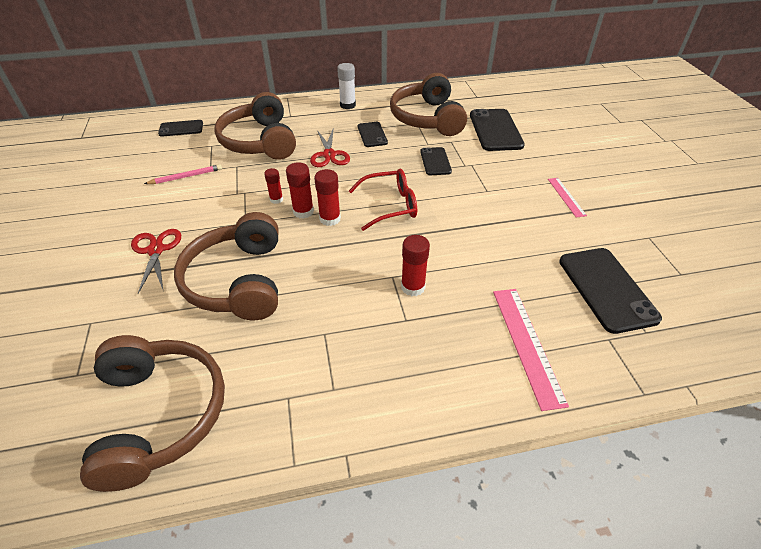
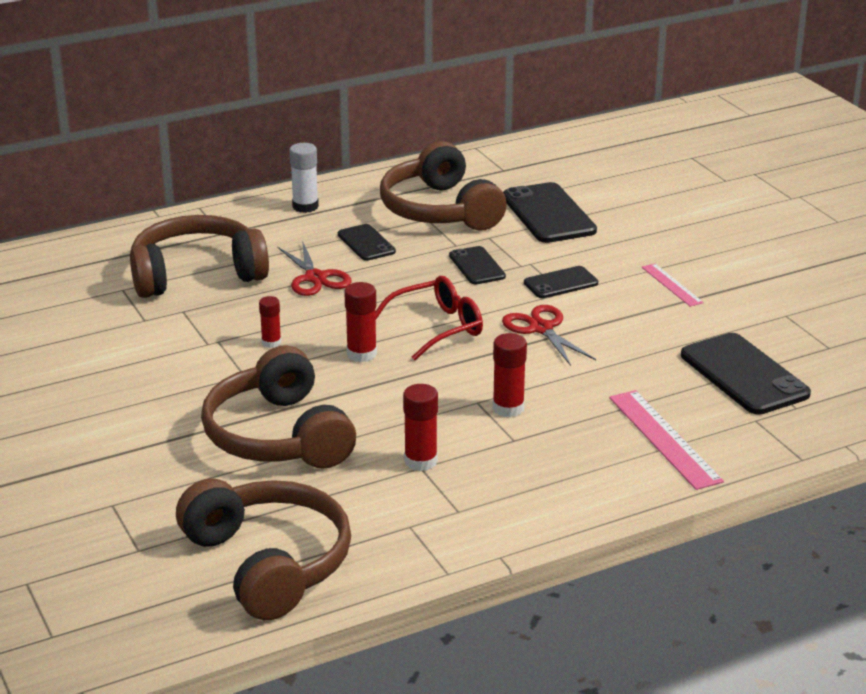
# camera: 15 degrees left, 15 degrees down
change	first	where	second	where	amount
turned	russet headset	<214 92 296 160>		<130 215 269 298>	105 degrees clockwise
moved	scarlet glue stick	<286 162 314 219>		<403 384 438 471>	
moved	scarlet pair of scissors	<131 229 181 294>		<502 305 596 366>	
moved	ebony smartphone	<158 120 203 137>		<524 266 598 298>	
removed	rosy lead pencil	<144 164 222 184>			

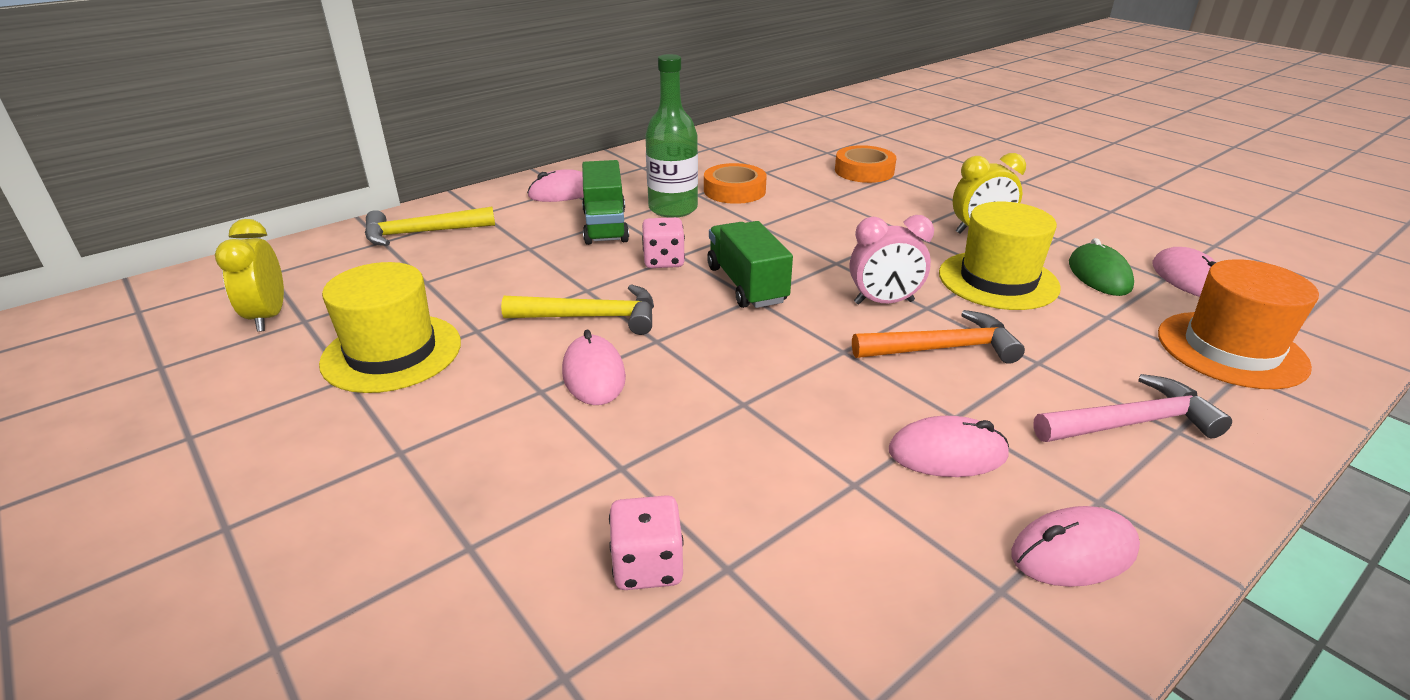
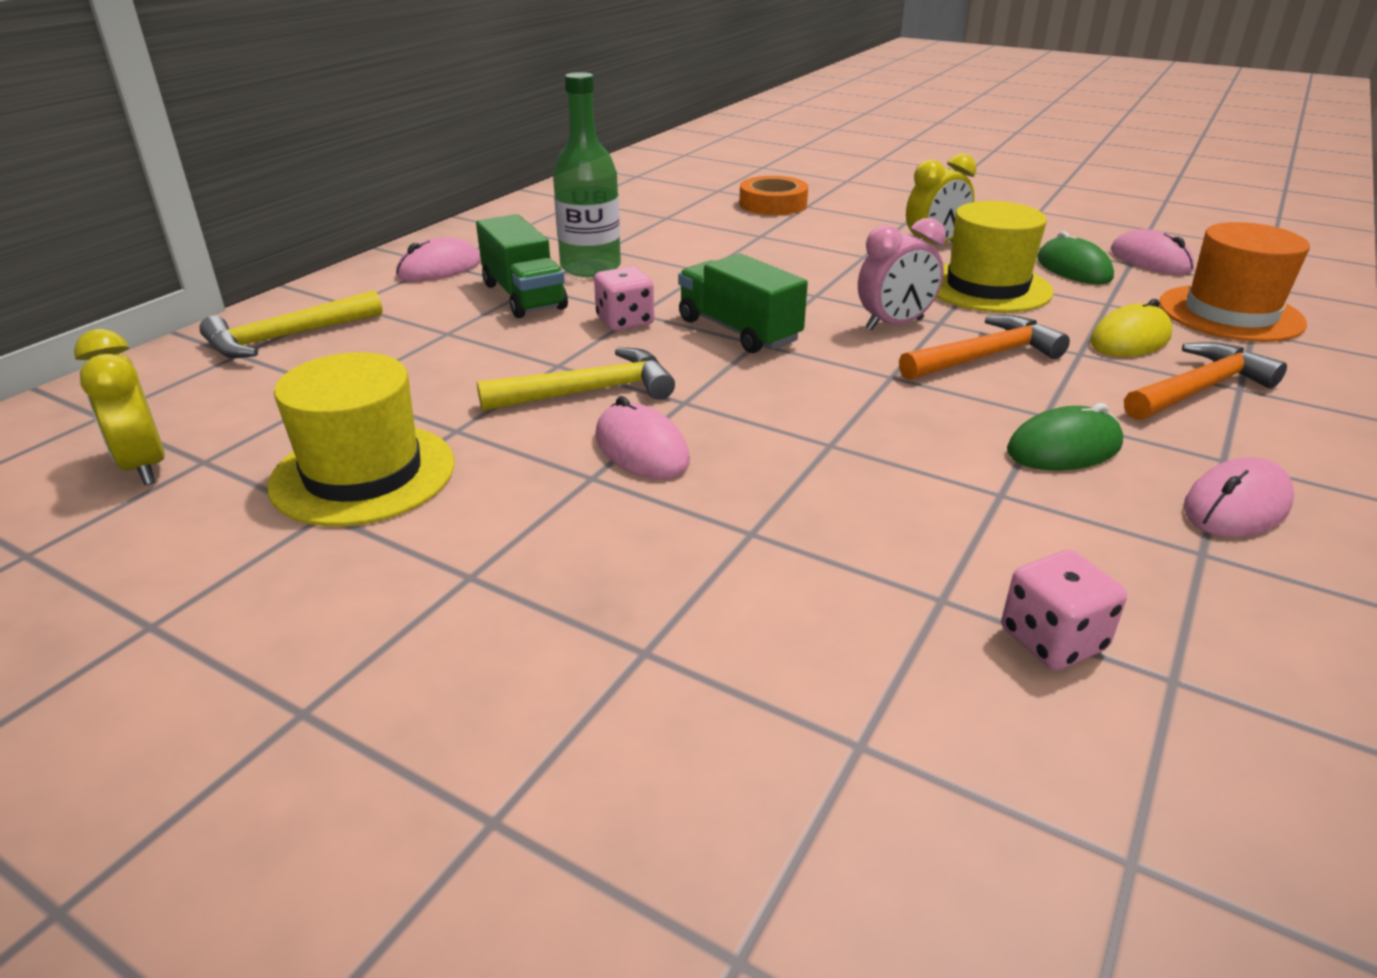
# camera: 20 degrees left, 0 degrees up
change	first	where	second	where	amount
moved	rosy game die	<609 495 683 590>		<1001 550 1127 670>	
recoloured	rosy mouse	<889 416 1009 477>	leaf-green mouse	<1007 403 1123 470>	
added			yellow mouse	<1090 299 1173 357>	
recoloured	rosy carpenter's hammer	<1033 374 1232 442>	orange-coloured carpenter's hammer	<1124 342 1287 420>	
removed	orange-coloured roll of tape	<704 163 767 204>			

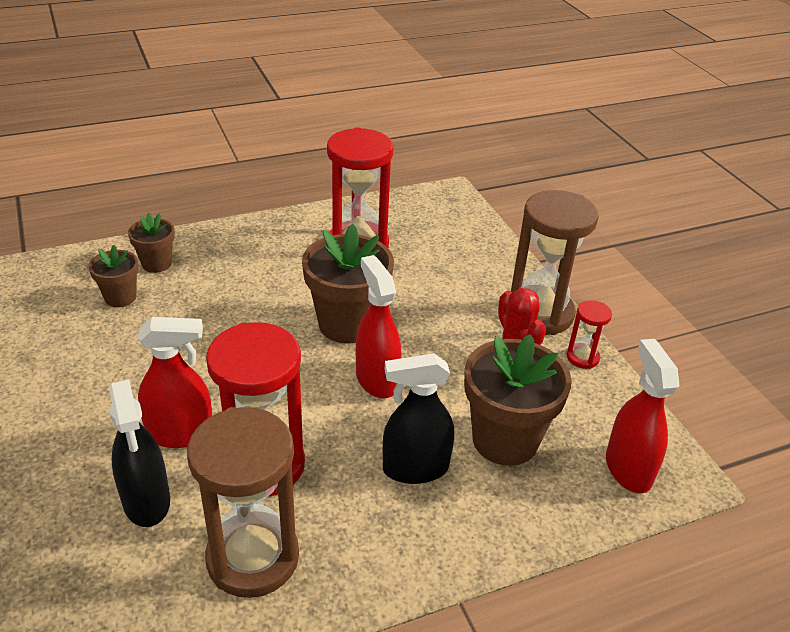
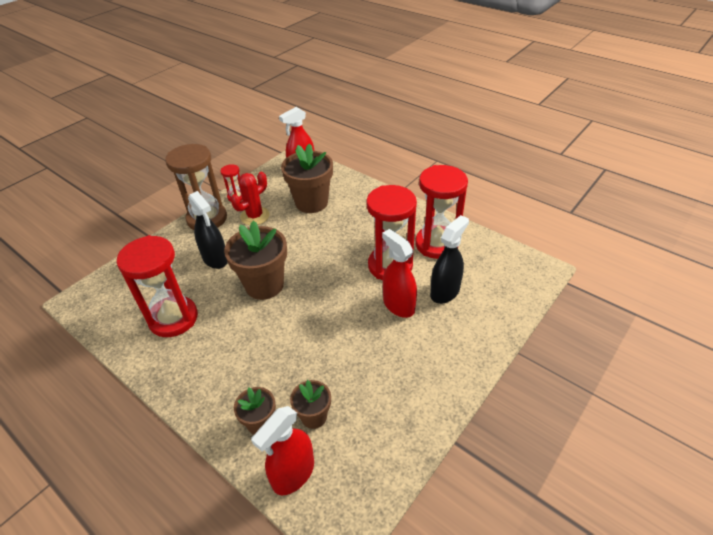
# camera: 115 degrees left, 5 degrees up
change	first	where	second	where	amount
moved	ebony spray bottle	<383 353 454 484>		<188 191 228 269>	
moved	scarlet spray bottle	<356 255 401 398>		<251 406 314 495>	
recoloured	russet sandglass	<187 407 299 598>	scarlet sandglass	<415 165 468 259>	

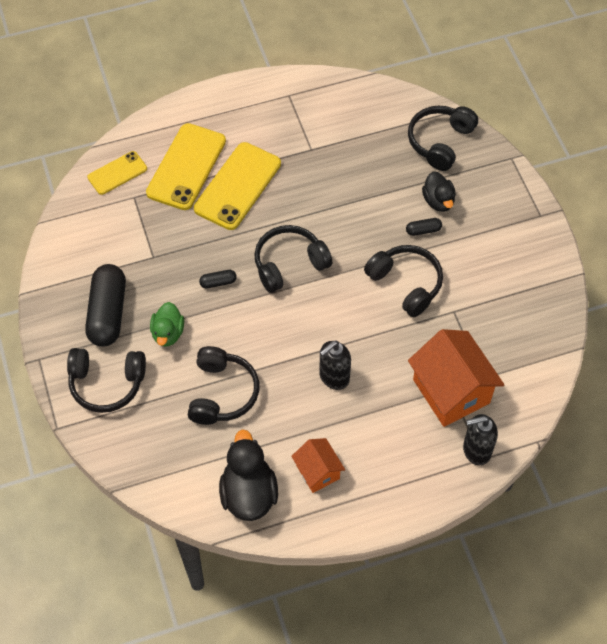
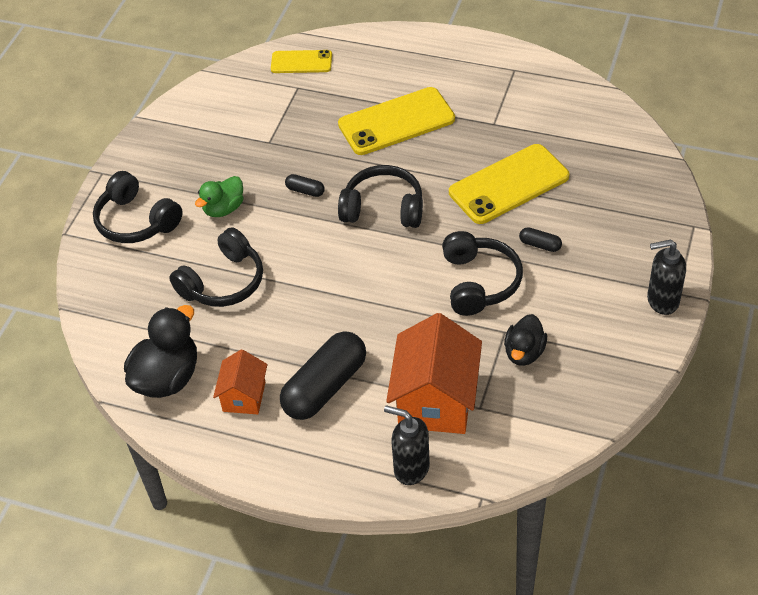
# camera: 40 degrees right, 10 degrees down
change	first	where	second	where	amount
moved	ebony pill shape	<85 264 126 347>		<280 331 366 420>	
moved	yellow smartphone	<146 123 226 210>		<449 144 569 224>	
moved	ebony rubber duck	<422 171 456 212>		<504 314 547 366>	
moved	ebony soap dispenser	<319 340 351 390>		<647 239 686 315>	
removed	ebony headset	<408 106 478 171>			

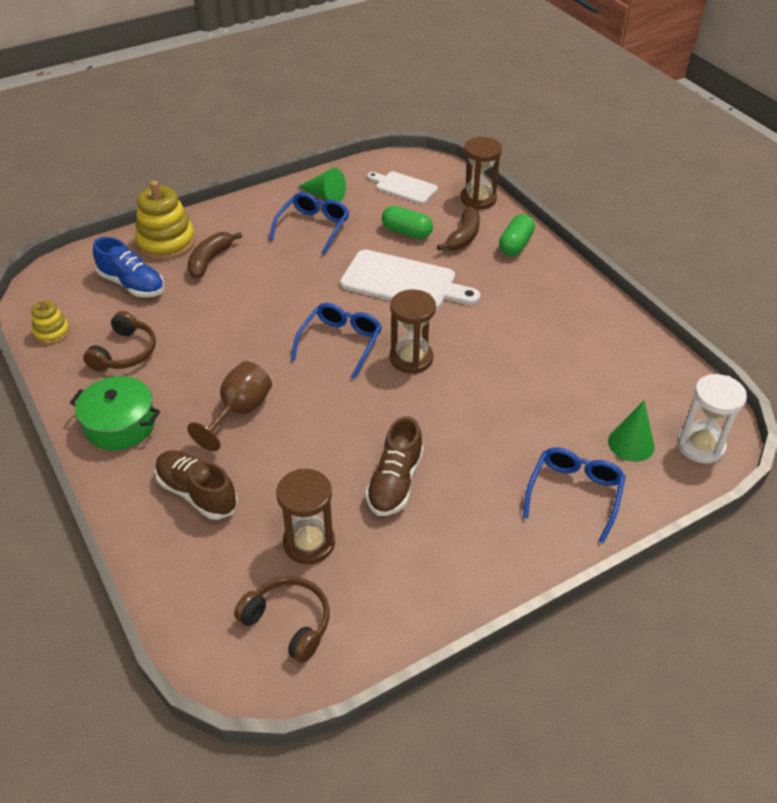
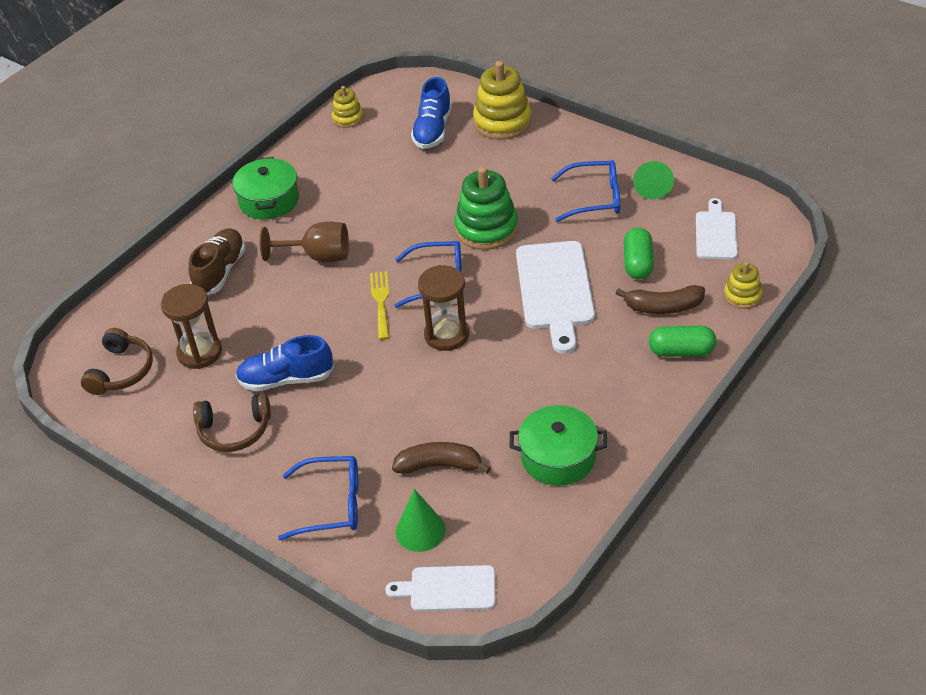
# camera: 70 degrees right, 0 degrees up
change	first	where	second	where	amount
moved	russet headset	<83 311 156 372>		<193 393 271 452>	
recoloured	russet shoe	<366 416 424 516>	royal blue shoe	<236 335 334 391>	
added			yellow fork	<370 271 390 340>	
replaced	white sandglass	<677 374 747 464>	white bread board	<385 565 495 611>	
moved	russet banana fruit	<188 232 242 278>		<392 442 491 474>	
added			leaf-green stacking toy	<454 167 518 250>	
added			leaf-green cooking pot	<509 405 607 486>	
replaced	russet sandglass	<461 137 502 210>	yellow stacking toy	<724 262 762 309>	

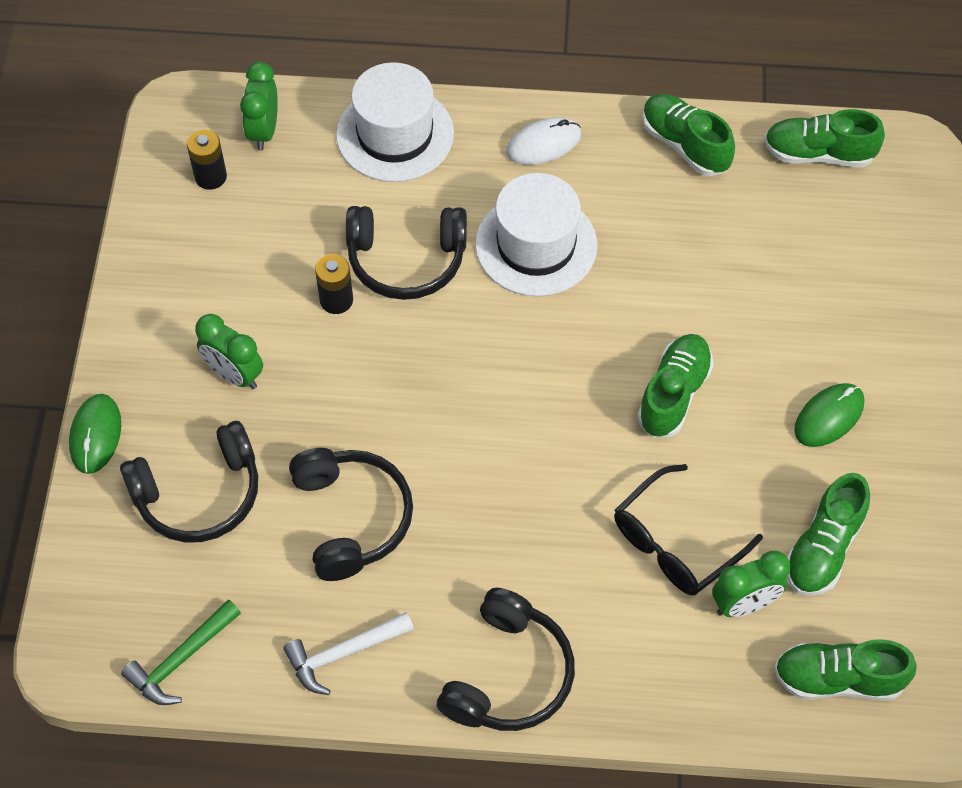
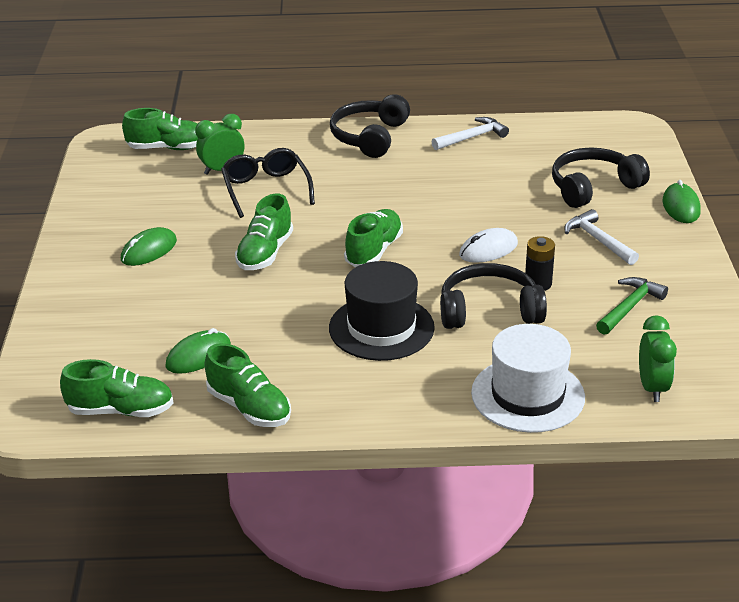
# camera: 175 degrees right, 25 degrees down
change	first	where	second	where	amount
added			leaf-green mouse	<165 328 231 374>	
turned	ebony glasses	<614 464 763 595>		<221 148 315 218>	60 degrees counterclockwise
recoloured	white hat	<475 173 597 296>	ebony hat	<329 261 435 361>	
moved	leaf-green shoe	<787 473 870 596>		<344 209 403 267>	
moved	white mouse	<506 117 581 165>		<459 228 518 263>	
replaced	leaf-green clock	<195 314 263 389>	white carpenter's hammer	<564 209 639 265>	
moved	leaf-green carpenter's hammer	<121 599 241 705>		<596 277 668 335>	
removed	ebony power cell	<187 130 227 190>			
removed	ebony headset	<289 448 413 581>			

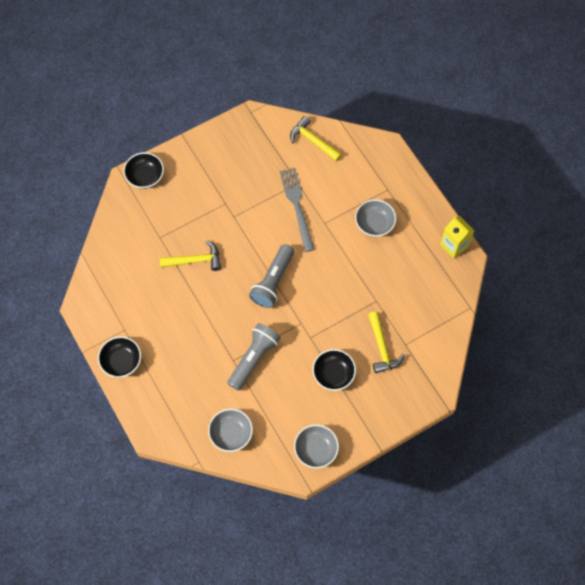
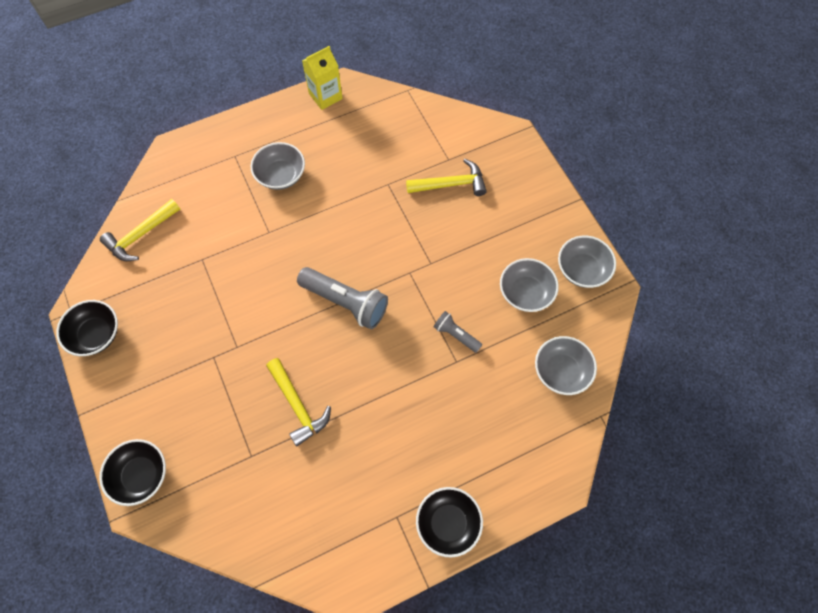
# camera: 85 degrees left, 0 degrees up
change	first	where	second	where	amount
moved	ebony serving bowl	<312 349 356 391>		<56 300 118 356>	
turned	yellow carpenter's hammer	<160 240 221 271>		<266 358 331 446>	150 degrees clockwise
resized	ash-grey torch	<227 323 281 391>		<433 311 482 353>	x0.54
added			ash-grey serving bowl	<500 258 559 312>	
removed	ash-grey fork	<280 168 315 252>			

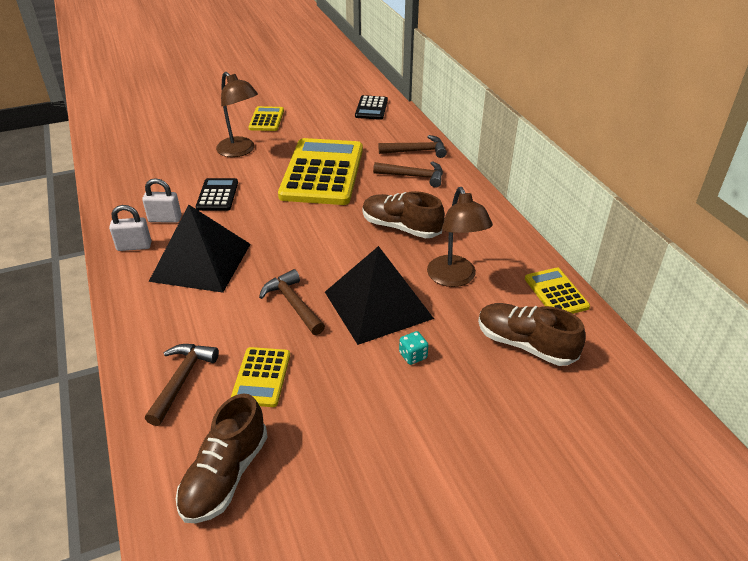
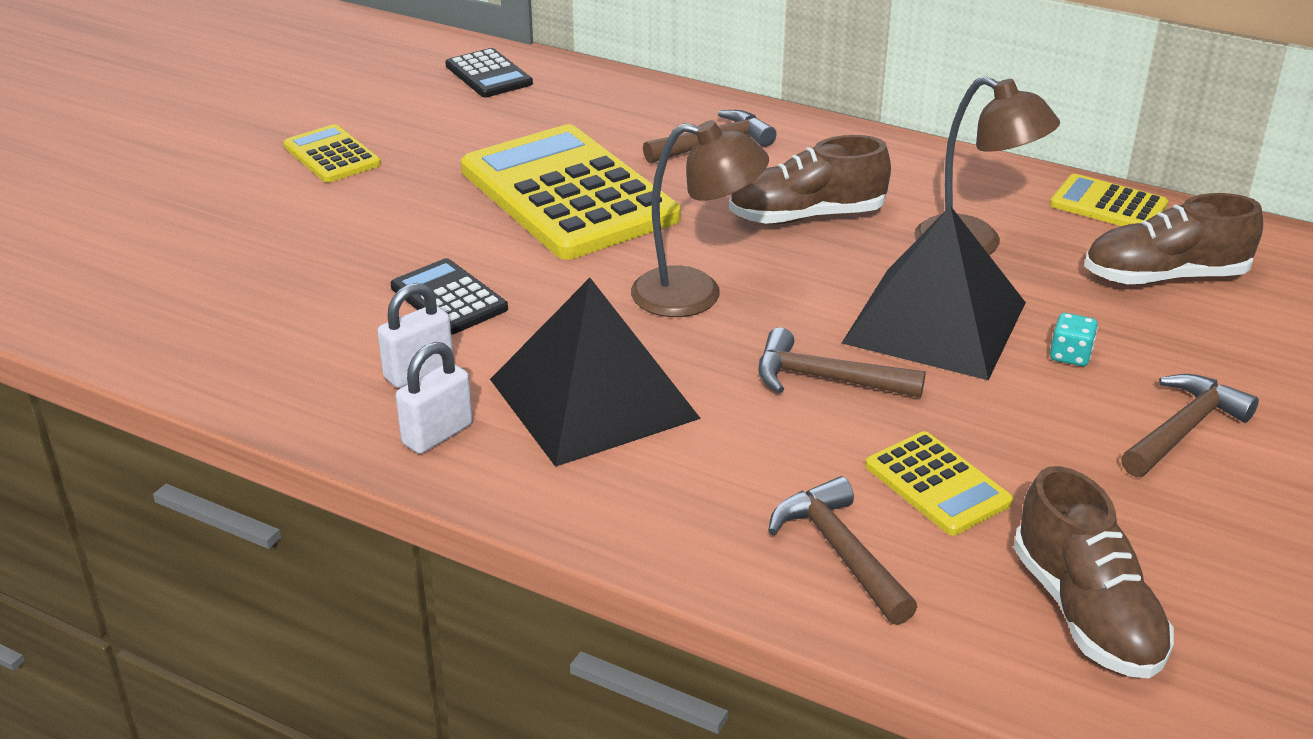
# camera: 40 degrees left, 5 degrees down
change	first	where	second	where	amount
moved	russet lamp	<216 72 258 157>		<631 120 769 317>	
moved	russet carpenter's hammer	<379 135 447 158>		<1121 374 1259 477>	

